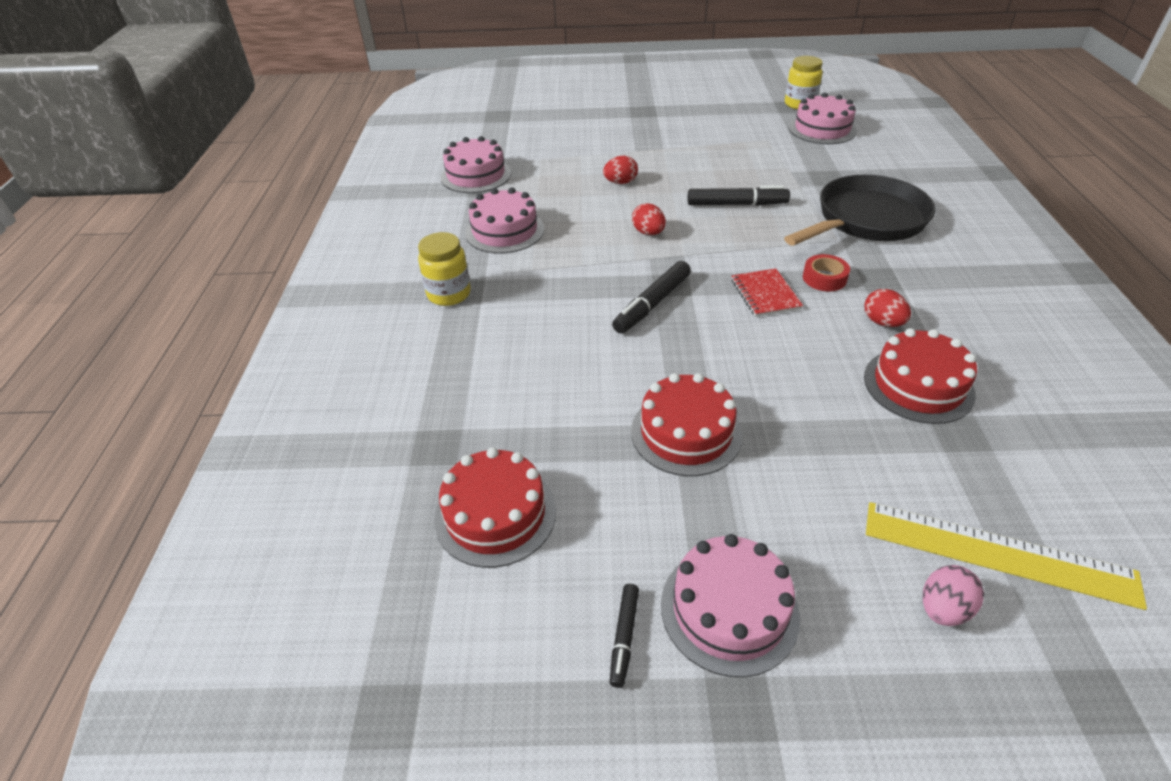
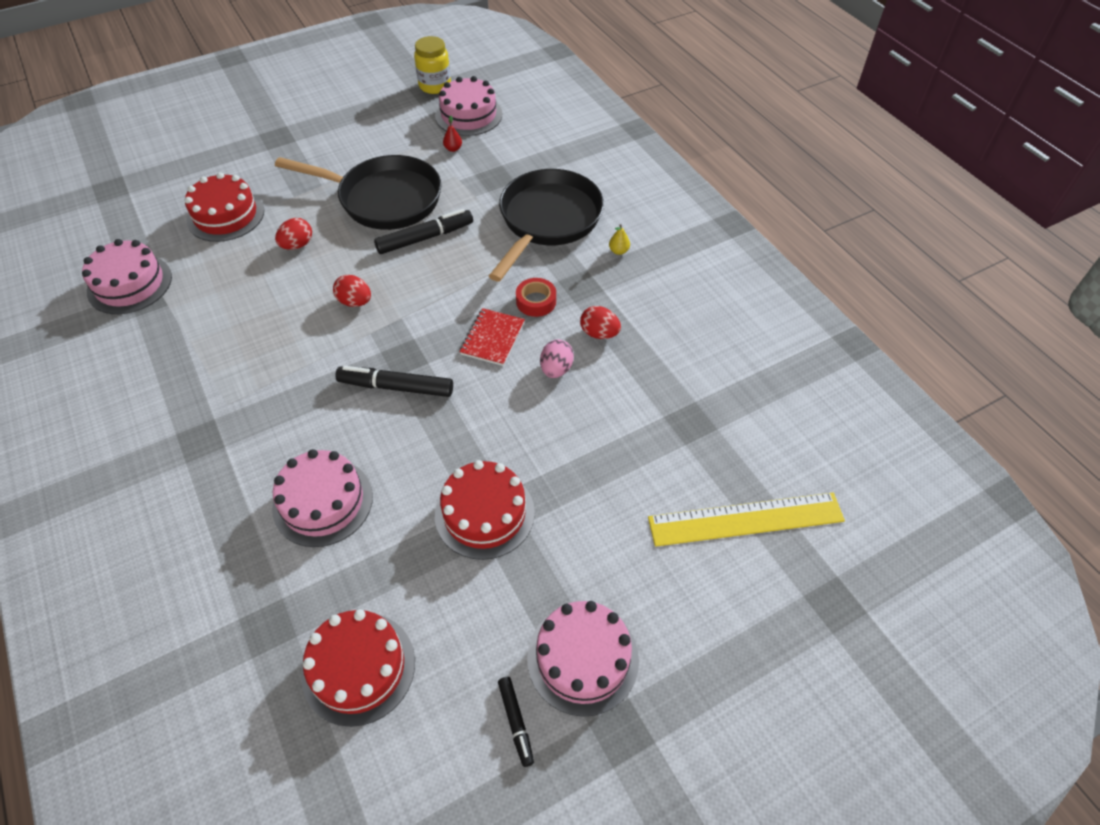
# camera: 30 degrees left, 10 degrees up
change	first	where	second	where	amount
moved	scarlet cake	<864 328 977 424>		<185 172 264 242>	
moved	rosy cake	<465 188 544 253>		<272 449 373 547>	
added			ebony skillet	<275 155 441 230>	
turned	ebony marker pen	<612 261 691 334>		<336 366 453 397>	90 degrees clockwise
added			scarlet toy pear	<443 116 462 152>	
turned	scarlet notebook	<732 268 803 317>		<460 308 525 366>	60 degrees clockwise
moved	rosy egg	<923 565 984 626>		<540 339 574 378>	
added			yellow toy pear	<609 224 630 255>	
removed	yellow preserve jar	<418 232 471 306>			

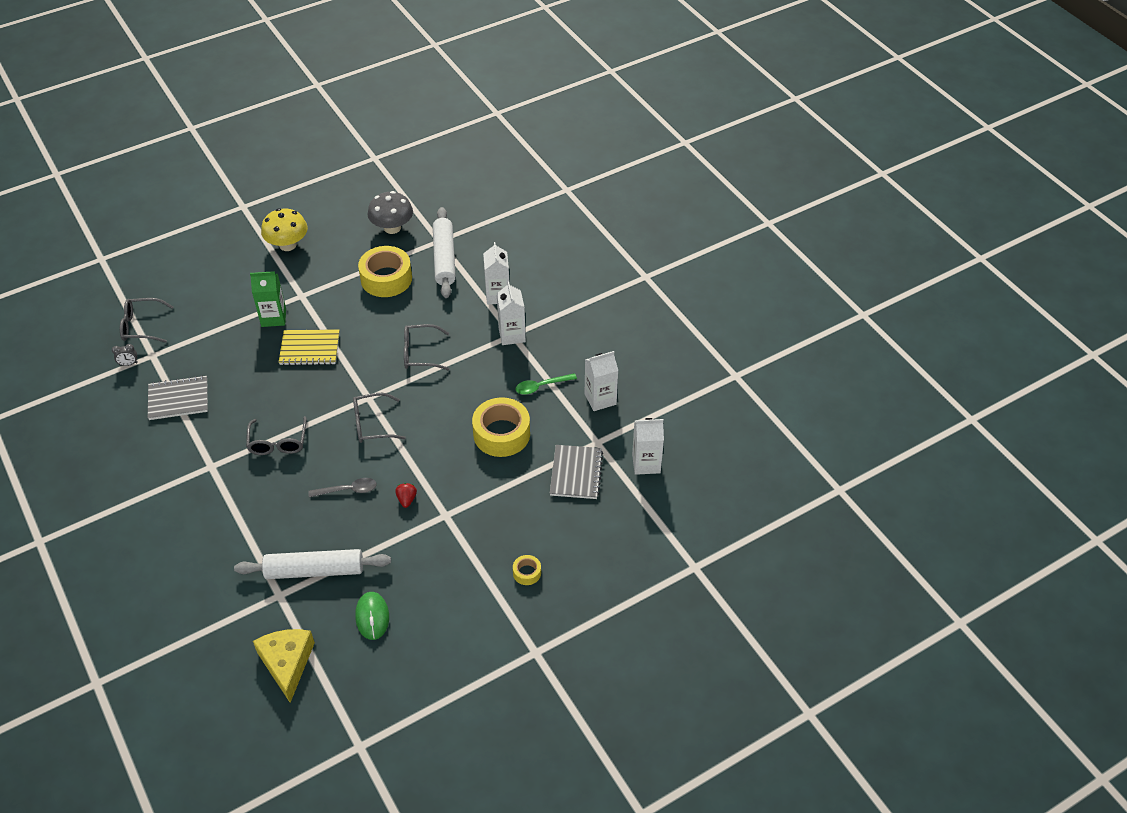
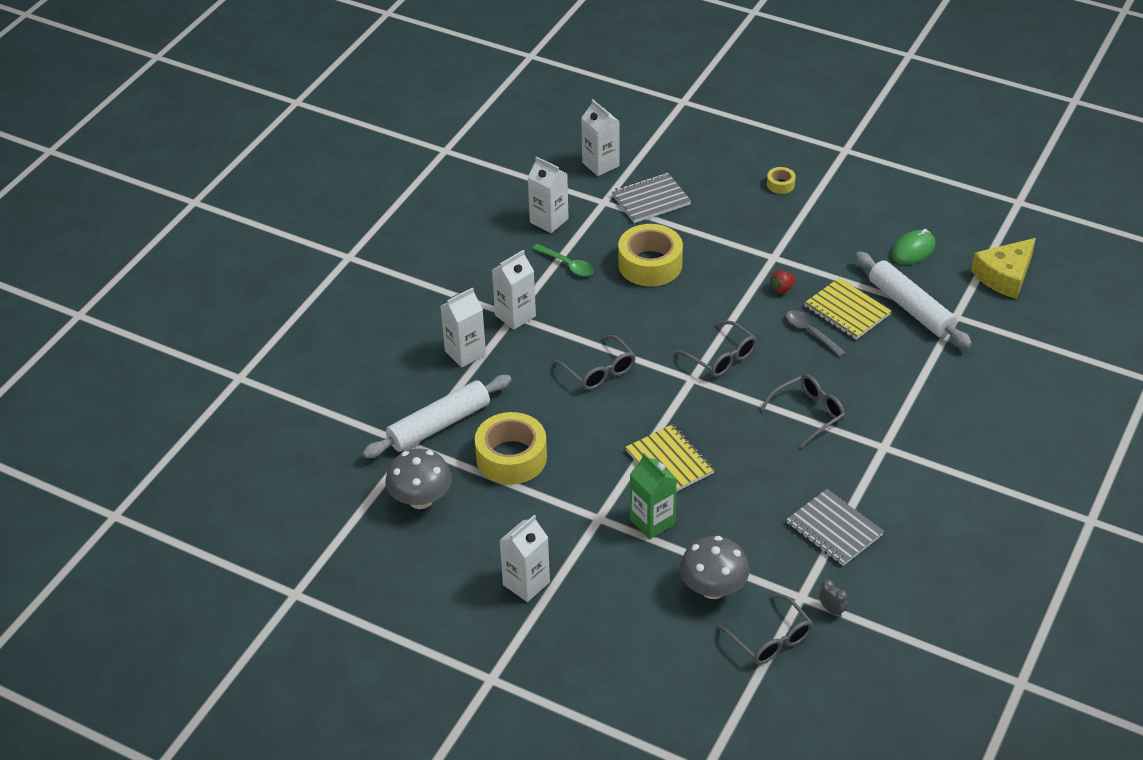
# camera: 120 degrees left, 5 degrees down
change	first	where	second	where	amount
replaced	yellow toadstool	<261 208 308 251>	white juice carton	<499 515 550 602>	
added			ash-grey toadstool	<680 536 749 599>	
added			yellow notebook	<804 278 891 340>	

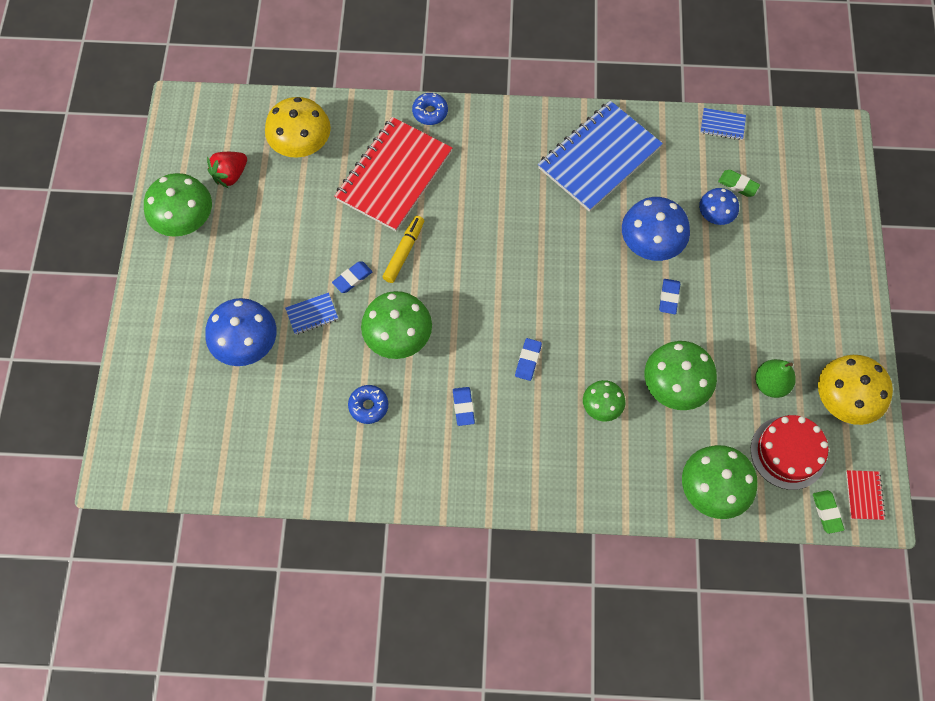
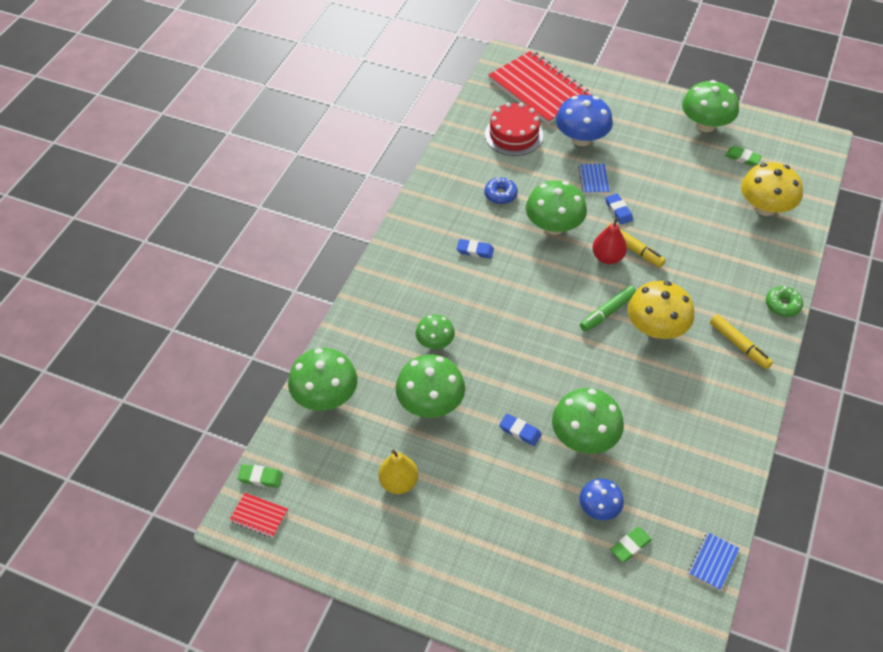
# camera: 110 degrees right, 15 degrees down
change	first	where	second	where	amount
recoloured	leaf-green toy pear	<755 359 796 398>	yellow toy pear	<378 449 418 494>	
moved	scarlet cake	<750 415 828 490>		<485 103 543 156>	
moved	scarlet notebook	<334 117 452 231>		<488 50 592 125>	
recoloured	royal blue toadstool	<622 197 690 261>	leaf-green toadstool	<552 388 624 454>	
added			leaf-green marker pen	<580 285 637 332>	
added			scarlet toy pear	<592 217 627 264>	
moved	yellow toadstool	<818 355 893 425>		<628 281 694 339>	
added			yellow marker pen	<710 314 773 369>	
replaced	scarlet berry	<207 152 247 188>	leaf-green pencil eraser	<725 146 762 166>	
recoloured	royal blue donut	<412 93 448 125>	leaf-green donut	<766 286 803 317>	
removed	royal blue pencil eraser	<515 338 542 381>			
removed	royal blue notebook	<538 101 663 212>			

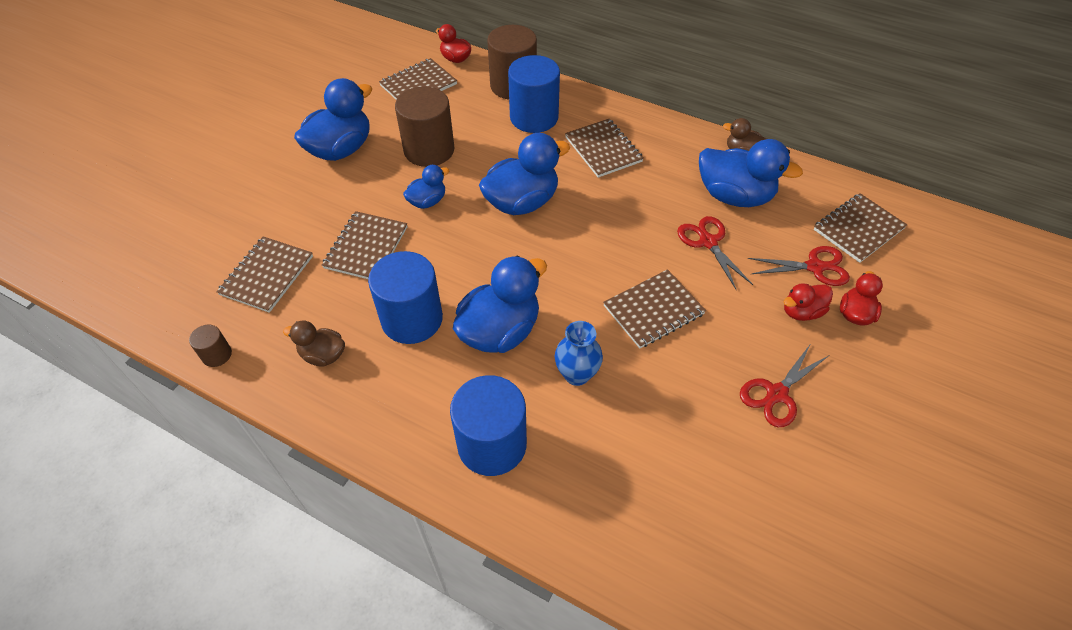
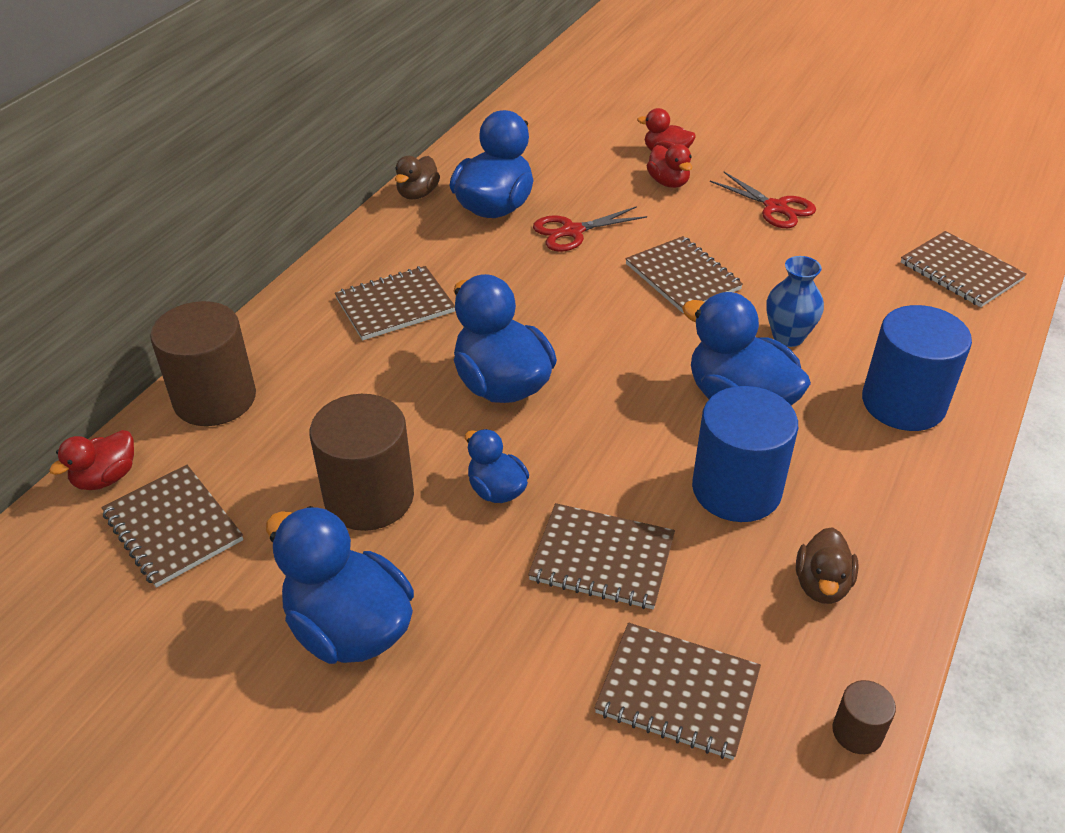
# camera: 90 degrees left, 10 degrees down
change	first	where	second	where	amount
moved	russet notebook	<814 193 907 263>		<901 231 1027 307>	
removed	royal blue solid cylinder	<508 55 560 133>			
removed	scarlet pair of scissors	<748 246 850 286>			

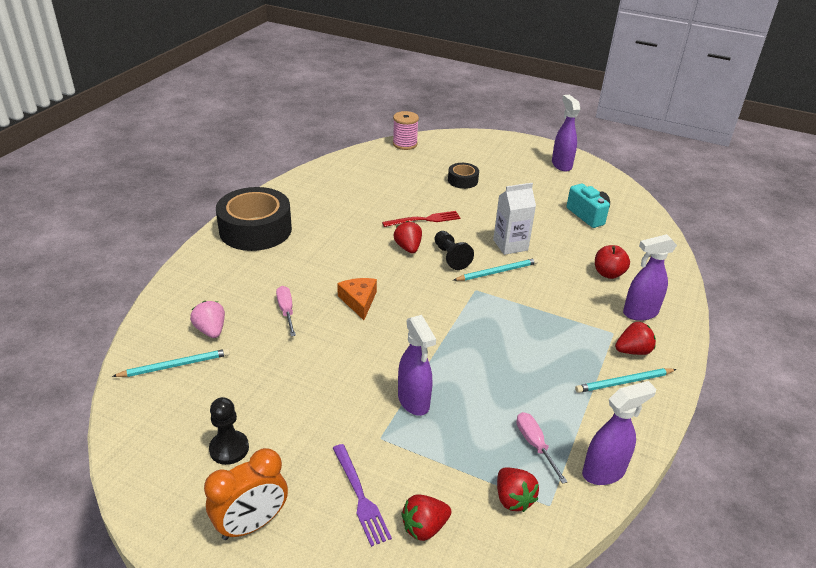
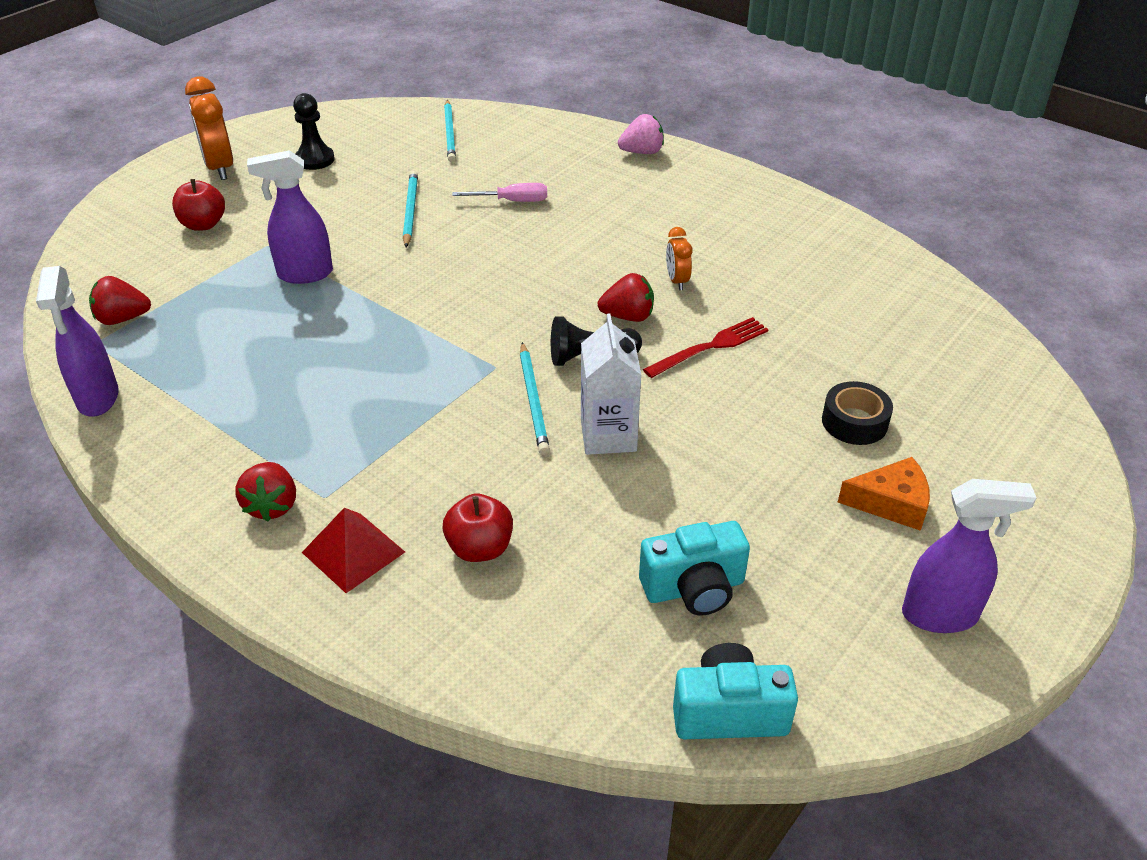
# camera: 105 degrees right, 5 degrees up
change	first	where	second	where	amount
replaced	royal purple fork	<333 444 392 547>	scarlet apple fruit	<172 179 225 231>	
replaced	royal purple spray bottle	<623 234 677 321>	scarlet solid pyramid	<302 508 405 593>	
moved	aqua lead pencil	<575 368 677 393>		<403 171 418 247>	
moved	rosy berry	<190 301 225 338>		<618 114 664 154>	
turned	scarlet fork	<382 211 460 227>		<643 317 769 378>	120 degrees counterclockwise
added			orange-coloured clock	<666 227 692 290>	
added			aqua photo camera	<673 643 798 739>	
moved	orange-coloured cheese	<337 278 377 320>		<838 457 930 531>	
removed	ebony roll of tape	<216 187 292 251>			
removed	rosy bobbin	<393 111 419 150>			
removed	scarlet berry	<401 494 451 541>			
removed	rosy hand screwdriver	<516 412 568 484>			

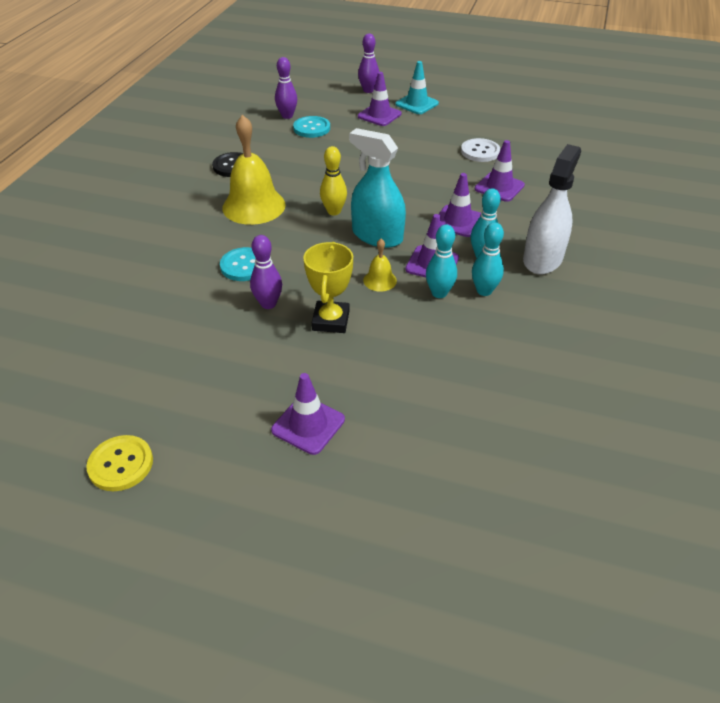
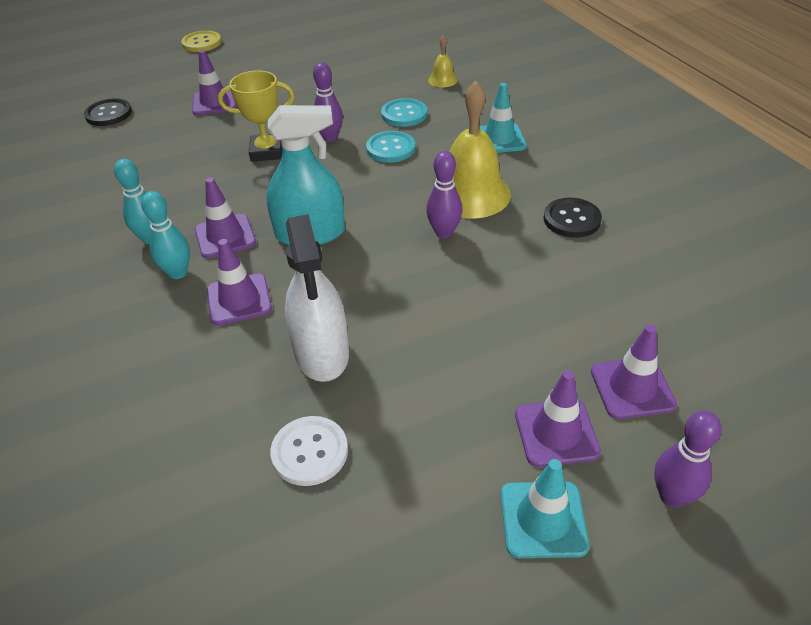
# camera: 140 degrees right, 0 degrees up
change	first	where	second	where	amount
added			ebony shirt button	<84 98 132 126>	
moved	yellow shirt button	<86 435 153 491>		<181 31 222 52>	
turned	yellow award cup	<303 242 353 333>		<218 70 295 162>	60 degrees counterclockwise
moved	white spray bottle	<523 144 581 274>		<285 214 349 382>	
moved	aqua shirt button	<293 116 330 138>		<381 98 427 127>	
moved	royal purple bowling pin	<275 57 297 119>		<426 151 463 238>	
moved	yellow bell	<363 239 397 292>		<428 35 458 87>	
added			aqua traffic cone	<479 83 527 153>	
moved	royal purple traffic cone	<475 140 525 202>		<591 325 677 419>	
removed	yellow bowling pin	<320 146 347 215>			
removed	aqua bowling pin	<426 225 457 298>			

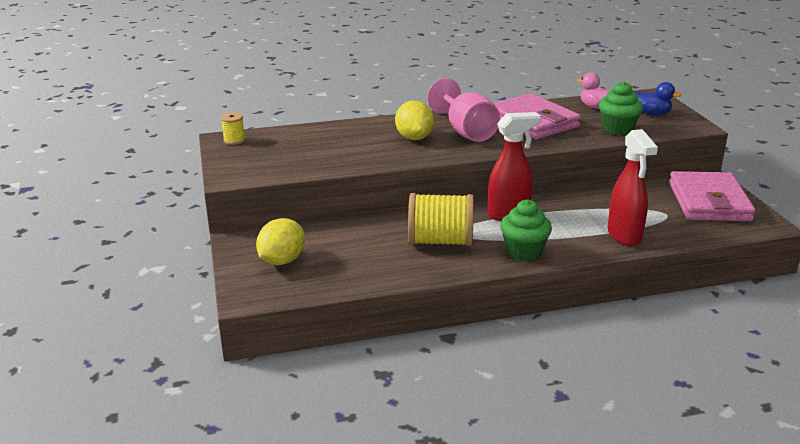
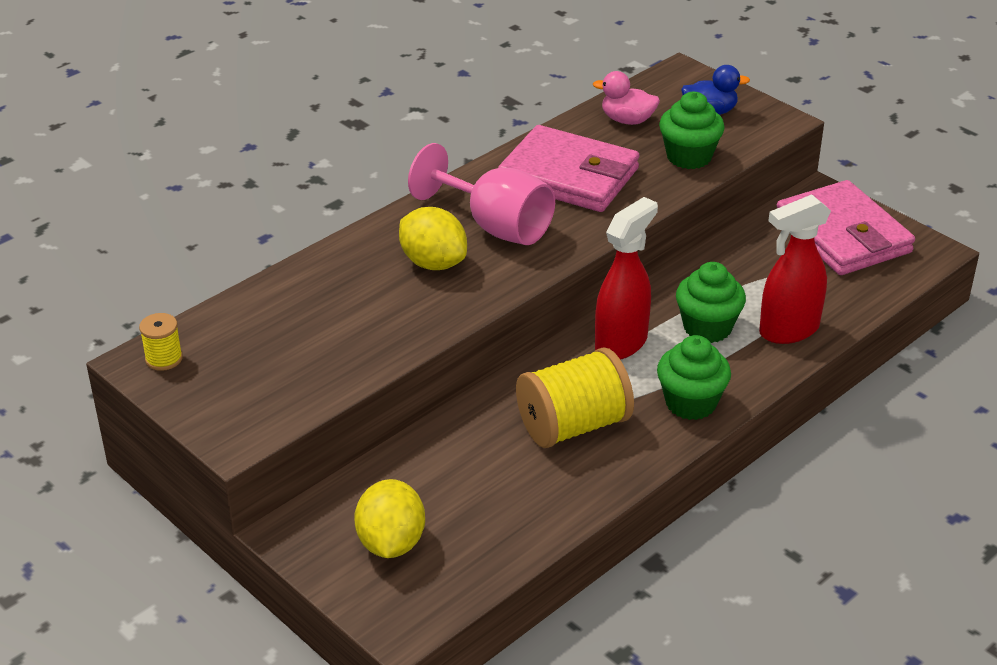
# camera: 30 degrees left, 10 degrees up
change	first	where	second	where	amount
added			leaf-green cupcake	<676 262 746 343>	
turned	scarlet spray bottle	<608 129 658 246>		<759 194 831 344>	105 degrees clockwise

